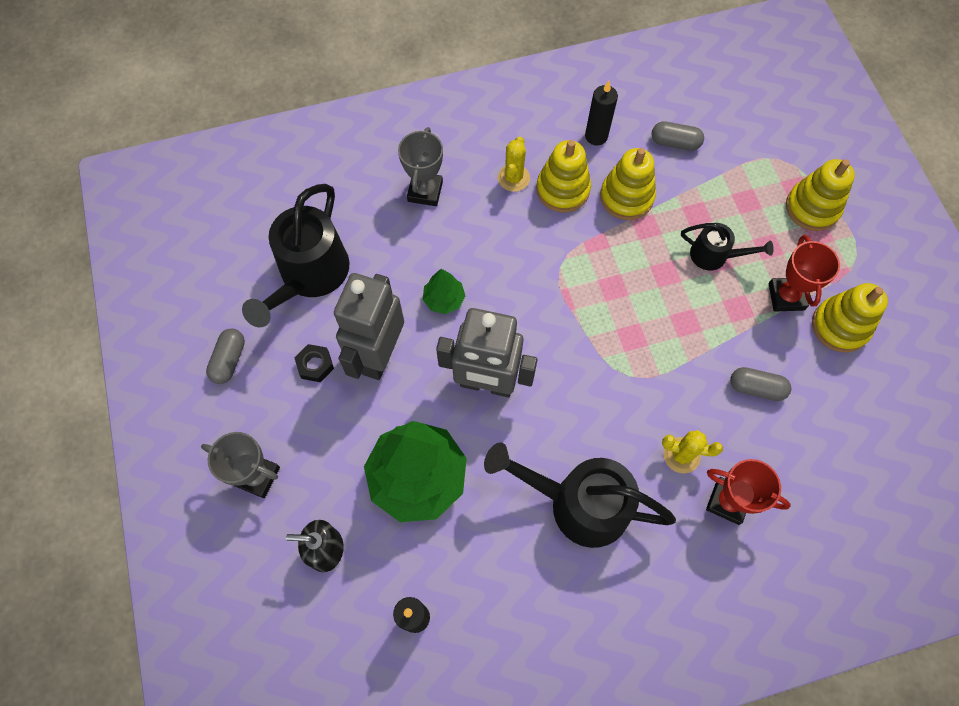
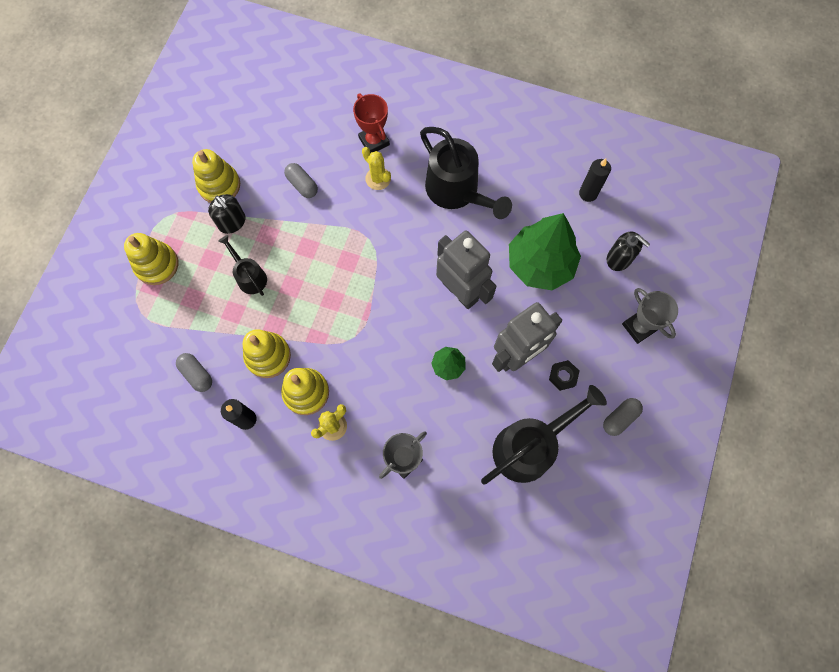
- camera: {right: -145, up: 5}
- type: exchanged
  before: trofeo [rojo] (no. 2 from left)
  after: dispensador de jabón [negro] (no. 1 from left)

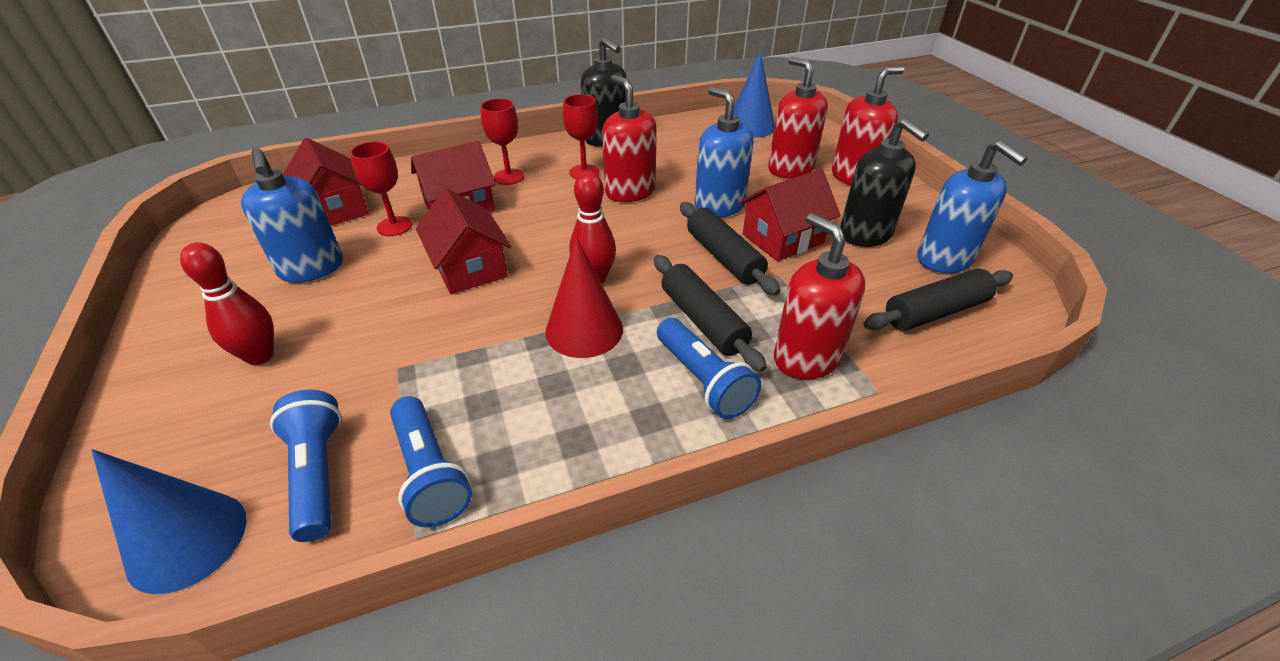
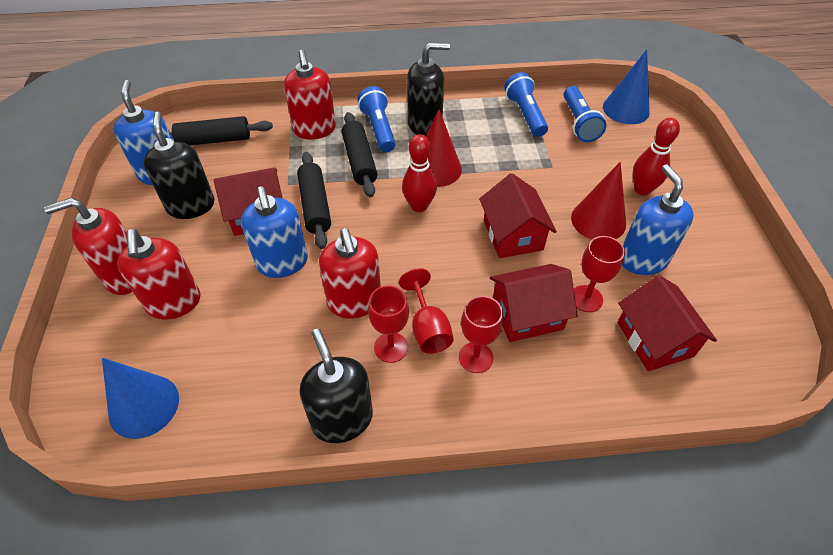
- camera: {right: -165, up: 10}
- type: appeared
  after: dispensador de jabón [negro] (no. 3 from left)
- type: appeared
  after: cono [rojo] (no. 2 from left)
- type: appeared
  after: copa [rojo] (no. 2 from left)

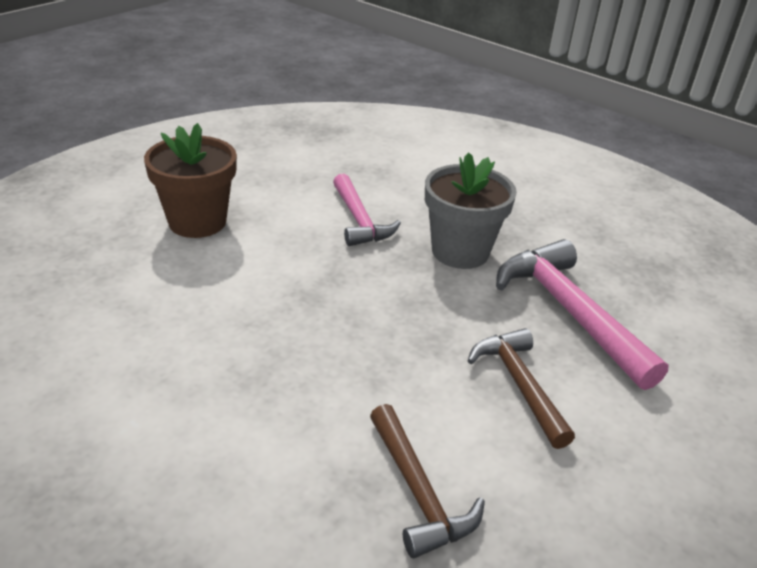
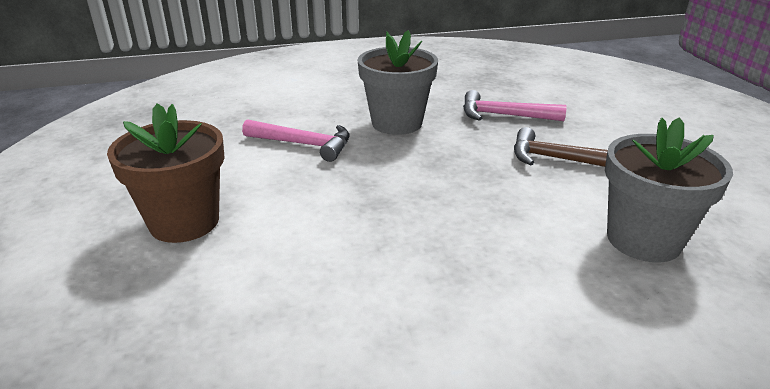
- camera: {right: -50, up: -5}
- type: size
  before: martillo [rosa] (no. 2 from left)
  scale: 0.64
- type: exchanged
  before: martillo [marrón] (no. 1 from left)
  after: maceta [gris] (no. 2 from left)

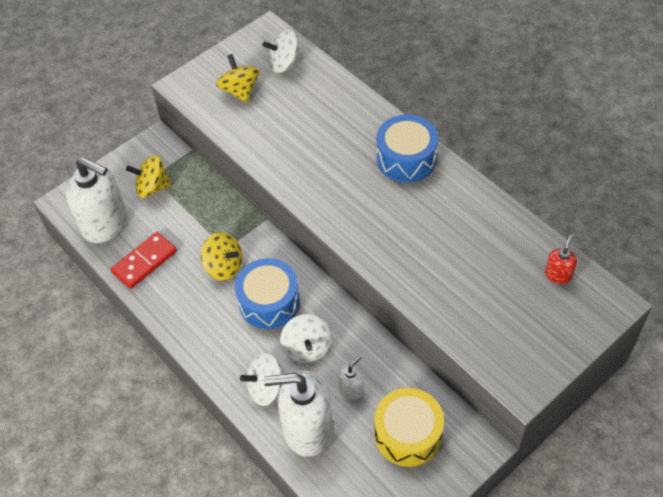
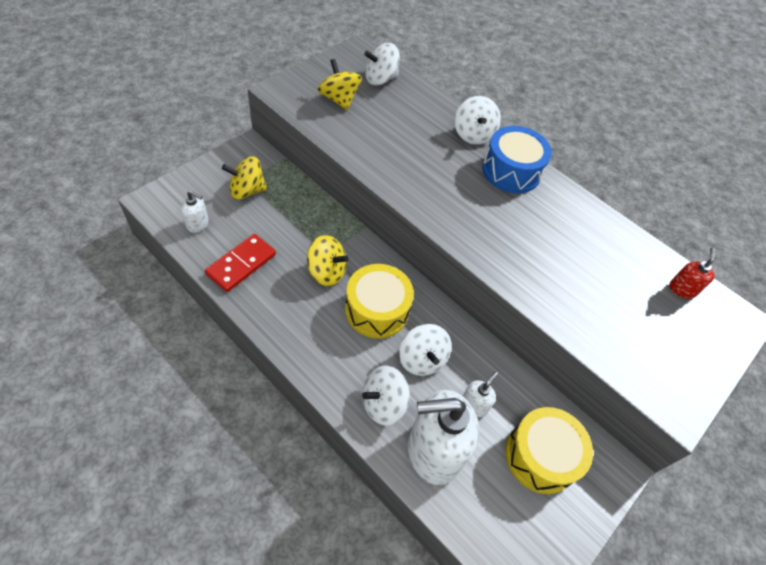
- camera: {right: -15, up: 0}
- type: size
  before: dispensador de jabón [blanco] (no. 1 from left)
  scale: 0.45
- type: colour
  before: tambor [azul] (no. 1 from left)
  after: tambor [amarillo] (no. 1 from left)
- type: appeared
  after: peonza [blanco] (no. 4 from left)

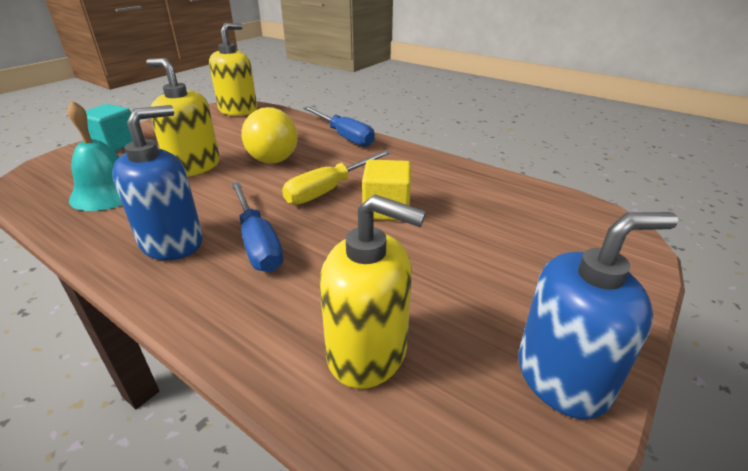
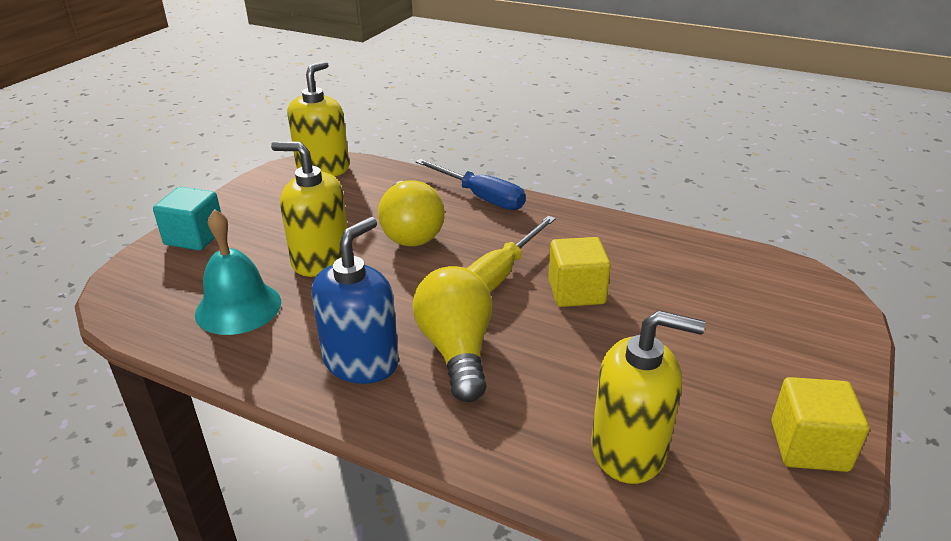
- camera: {right: -10, up: 0}
- type: exchanged
  before: destornillador [azul] (no. 1 from left)
  after: bombilla [amarillo] (no. 2 from left)
- type: exchanged
  before: dispensador de jabón [azul] (no. 2 from left)
  after: cubo [amarillo] (no. 2 from left)

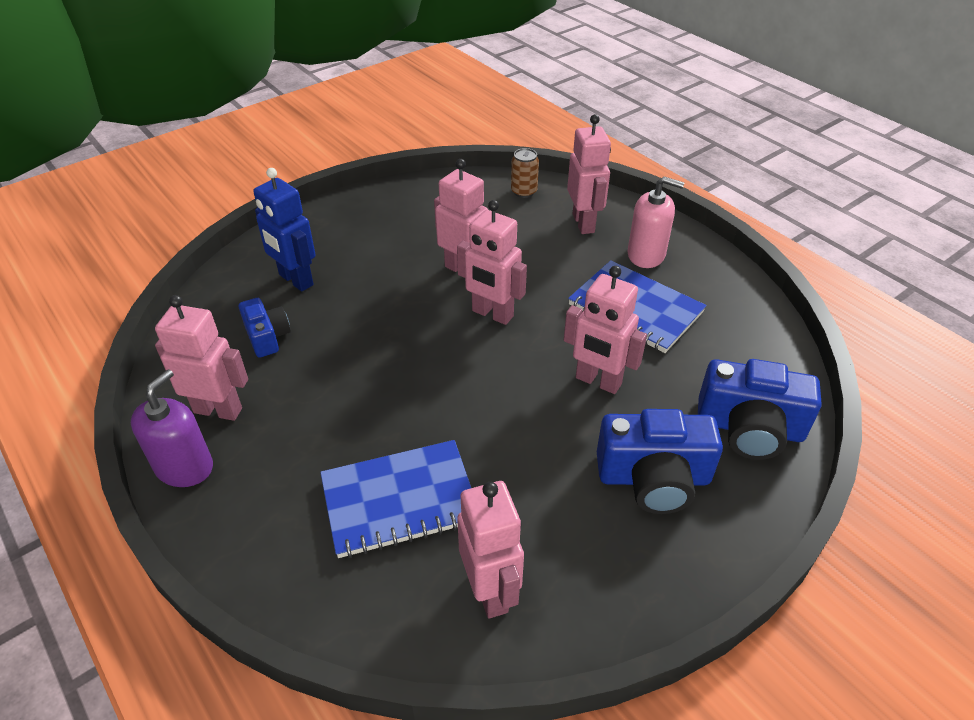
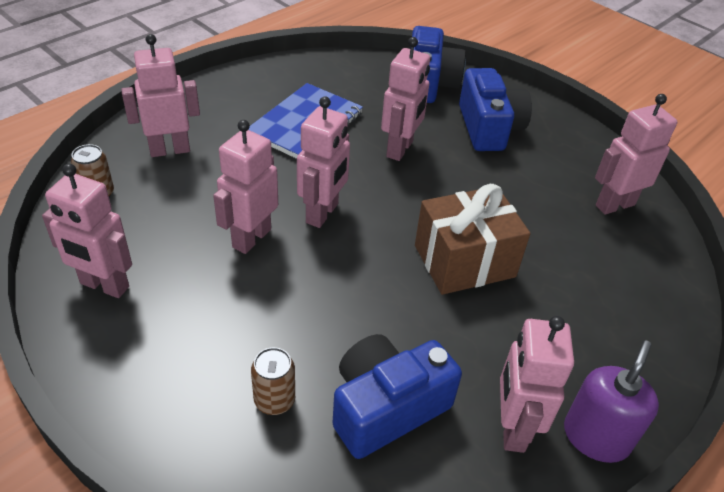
- camera: {right: -100, up: 0}
- type: exchanged
  before: robot [azul]
  after: lata [marrón] (no. 2 from left)
- type: missing
  before: dispensador de jabón [rosa]
- type: size
  before: cámara [azul] (no. 1 from left)
  scale: 1.7
- type: spun
  before: dispensador de jabón [morado]
  turn: 105
- type: missing
  before: cuaderno [azul] (no. 1 from left)
- type: appeared
  after: robot [rosa] (no. 1 from left)
- type: appeared
  after: regalo [marrón]

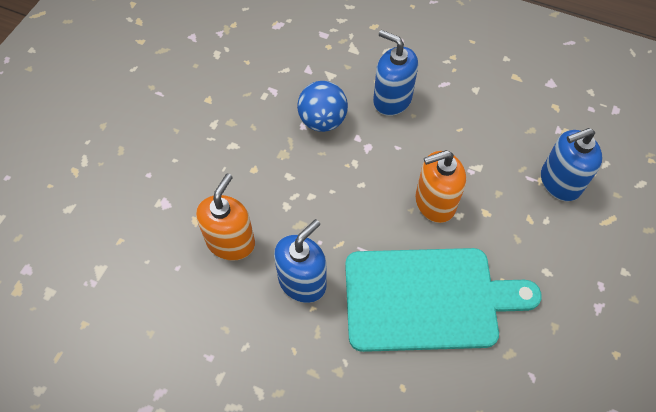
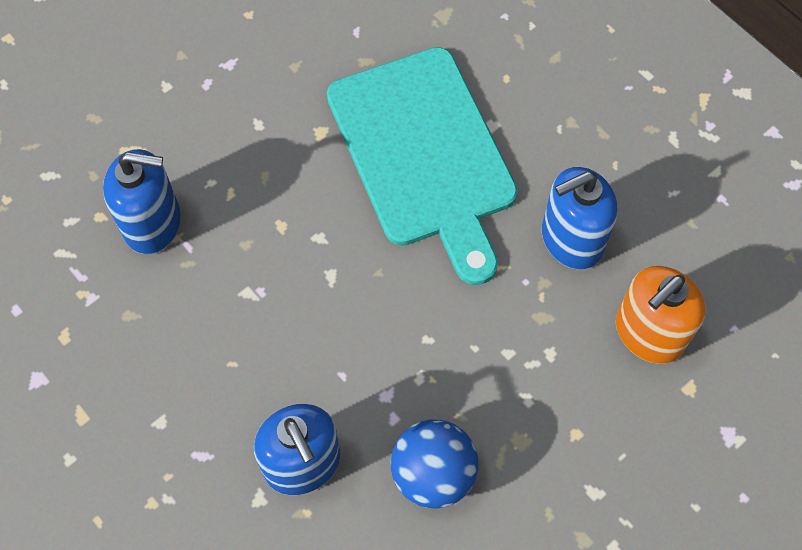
- camera: {right: -155, up: 5}
- type: missing
  before: dispensador de jabón [naranja] (no. 2 from left)
- type: spun
  before: tabla de cortar [turquesa]
  turn: -135

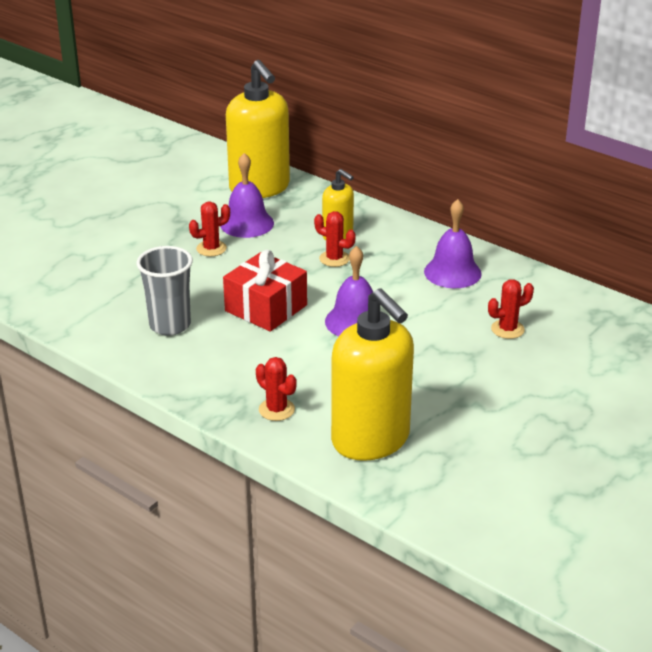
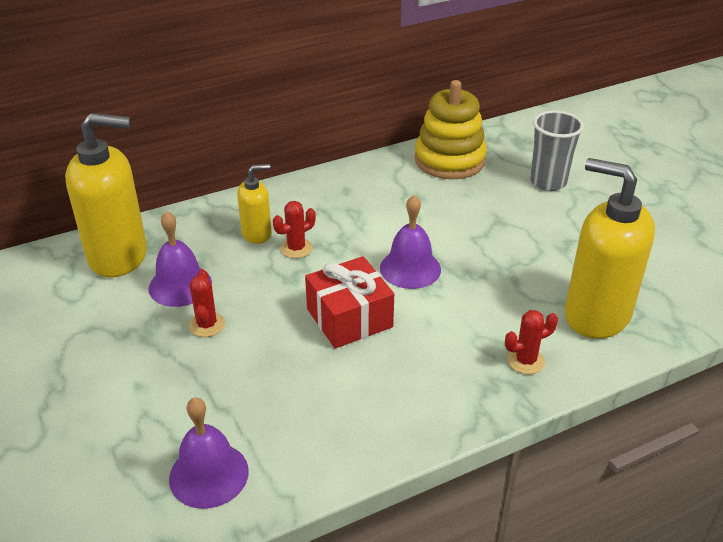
- camera: {right: -65, up: 5}
- type: relocated
  before: campana [morado] (no. 3 from left in the first image)
  after: campana [morado] (no. 2 from left)
- type: relocated
  before: vaso [gris]
- type: missing
  before: cactus [rojo] (no. 4 from left)
- type: spun
  before: dispensador de jabón [amarillo] (no. 3 from left)
  turn: -135
- type: appeared
  after: juguete apilable [amarillo]

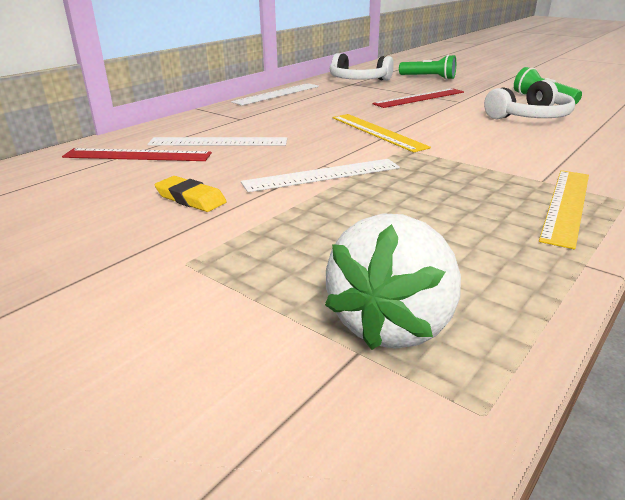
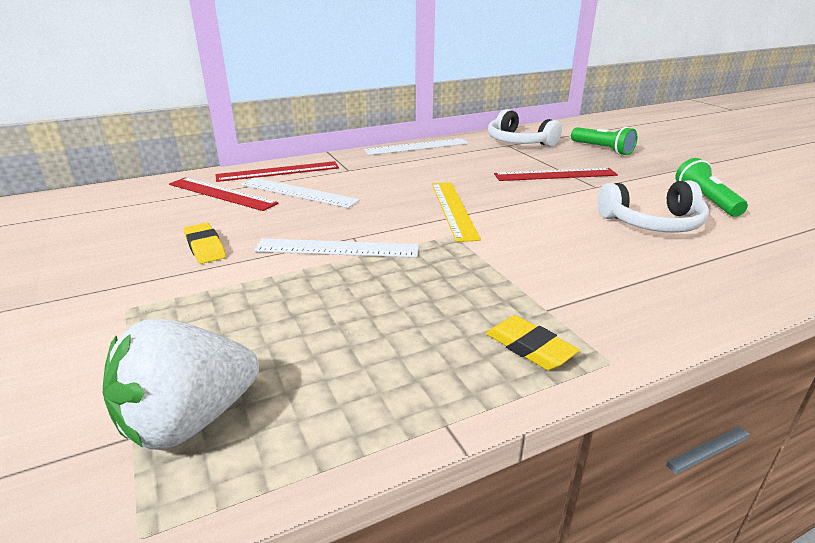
- camera: {right: 25, up: 0}
- type: exchanged
  before: regla [amarillo] (no. 2 from left)
  after: goma de borrar [amarillo] (no. 2 from left)
- type: appeared
  after: regla [rojo] (no. 2 from left)

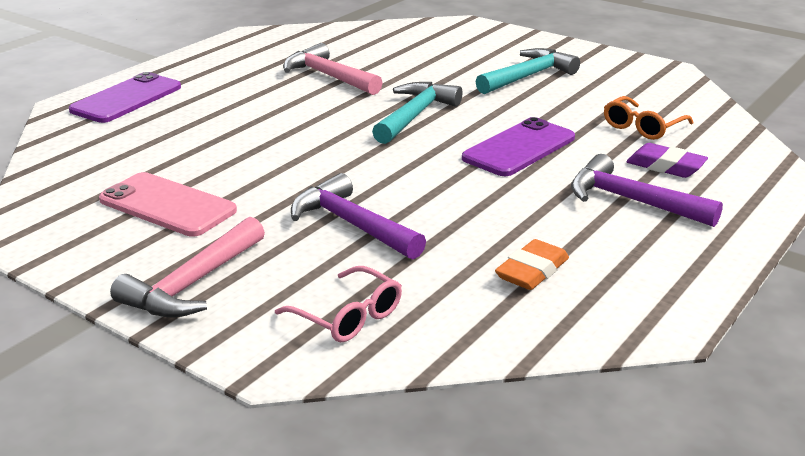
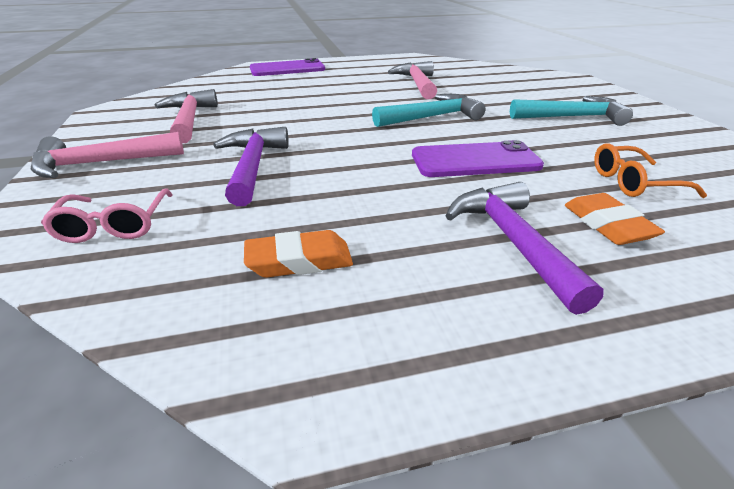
- camera: {right: 40, up: 5}
- type: colour
  before: goma de borrar [morado]
  after: goma de borrar [naranja] (no. 2 from left)
- type: exchanged
  before: móvil [rosa]
  after: martillo [rosa] (no. 2 from left)

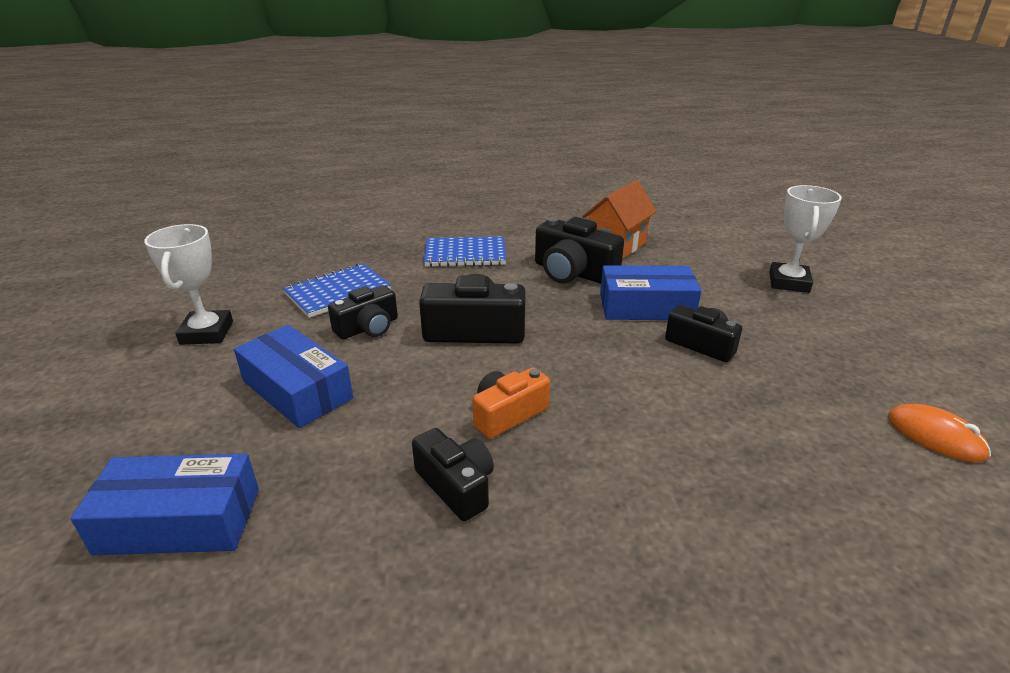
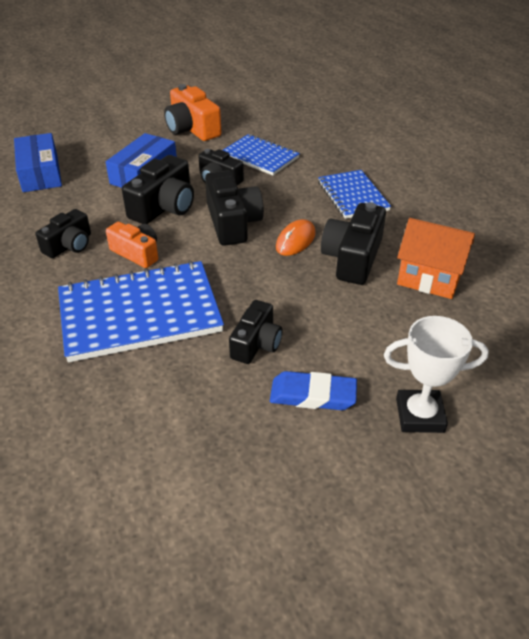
- camera: {right: 75, up: 10}
- type: exchanged
  before: trofeo [blanco] (no. 1 from left)
  after: cámara [naranja] (no. 2 from left)
- type: missing
  before: caja [azul] (no. 3 from left)
- type: relocated
  before: ratón [naranja]
- type: appeared
  after: cámara [negro] (no. 2 from left)
- type: appeared
  after: cuaderno [azul] (no. 1 from left)
- type: appeared
  after: goma de borrar [azul]

